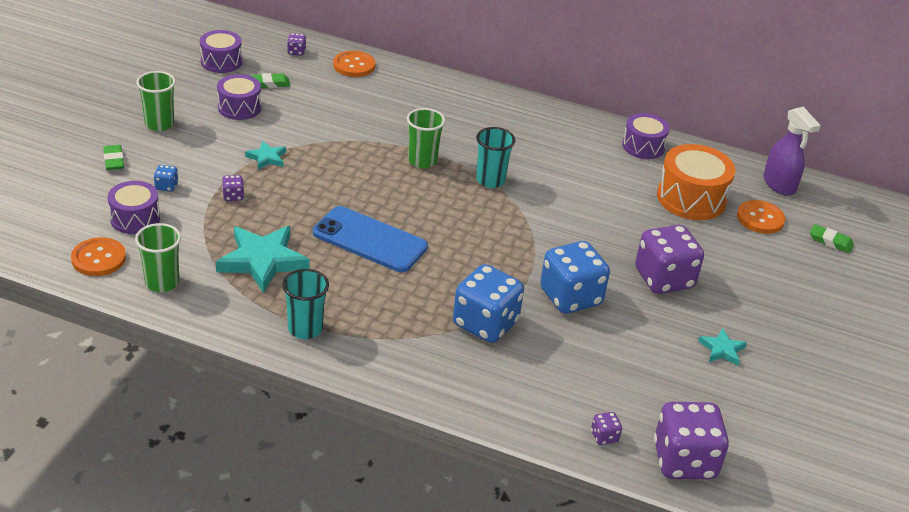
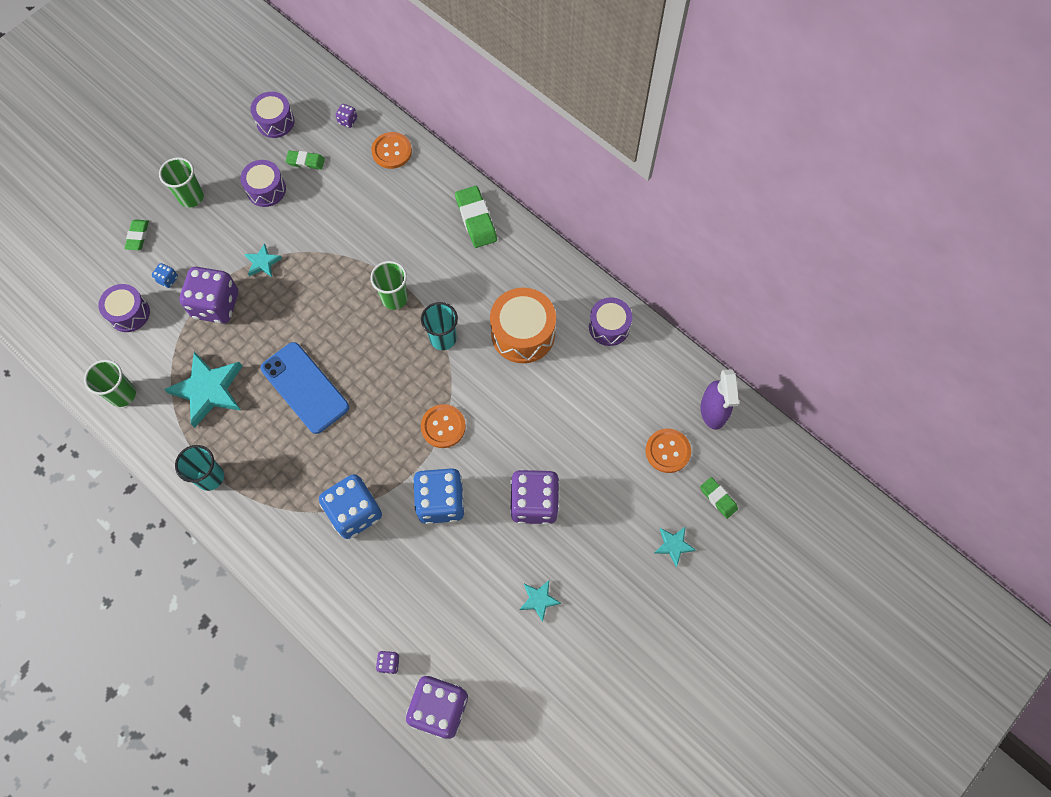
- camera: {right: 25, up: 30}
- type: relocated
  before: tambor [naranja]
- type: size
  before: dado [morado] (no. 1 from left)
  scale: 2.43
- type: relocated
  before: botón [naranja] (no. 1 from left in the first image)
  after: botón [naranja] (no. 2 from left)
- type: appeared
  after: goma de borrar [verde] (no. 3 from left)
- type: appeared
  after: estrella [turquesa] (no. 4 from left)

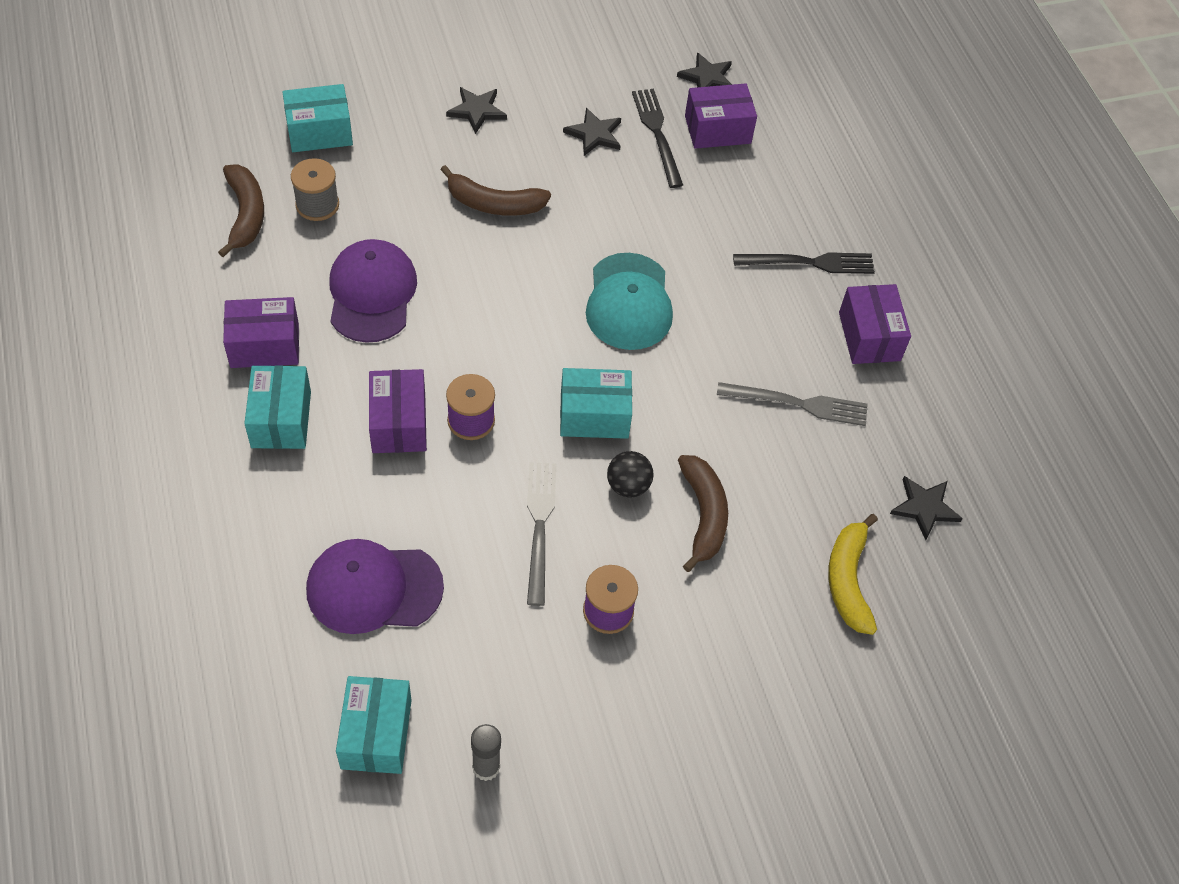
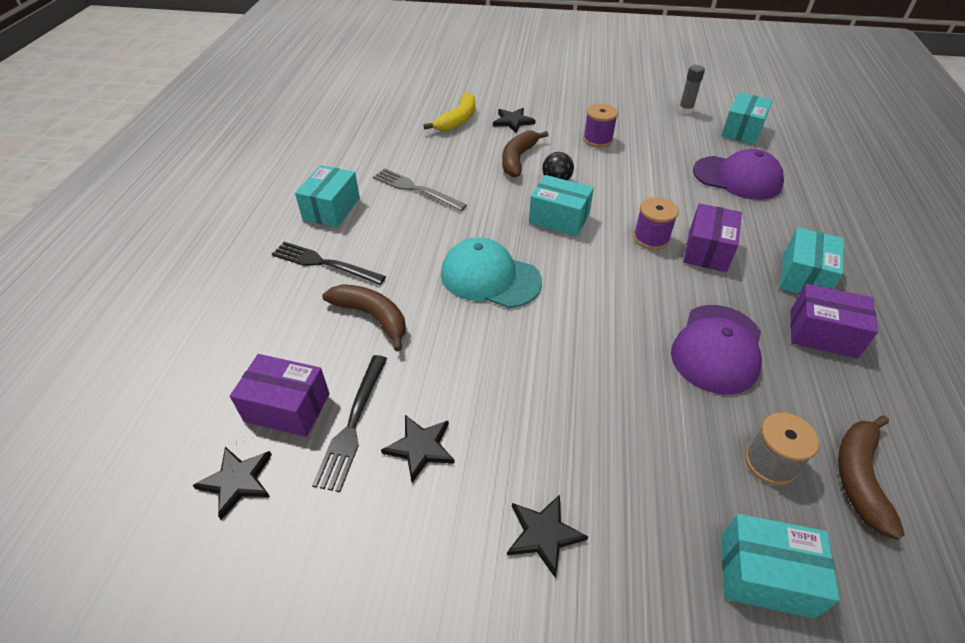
- camera: {right: -150, up: -10}
- type: relocated
  before: plátano [marrón] (no. 2 from left in the first image)
  after: plátano [marrón] (no. 1 from left)
- type: spun
  before: gorra [turquesa]
  turn: -90
- type: colour
  before: caja [morado] (no. 4 from left)
  after: caja [turquesa] (no. 1 from left)
- type: missing
  before: tenedor [gris] (no. 1 from left)
- type: relocated
  before: estrella [negro] (no. 4 from left in the first image)
  after: estrella [negro] (no. 3 from left)

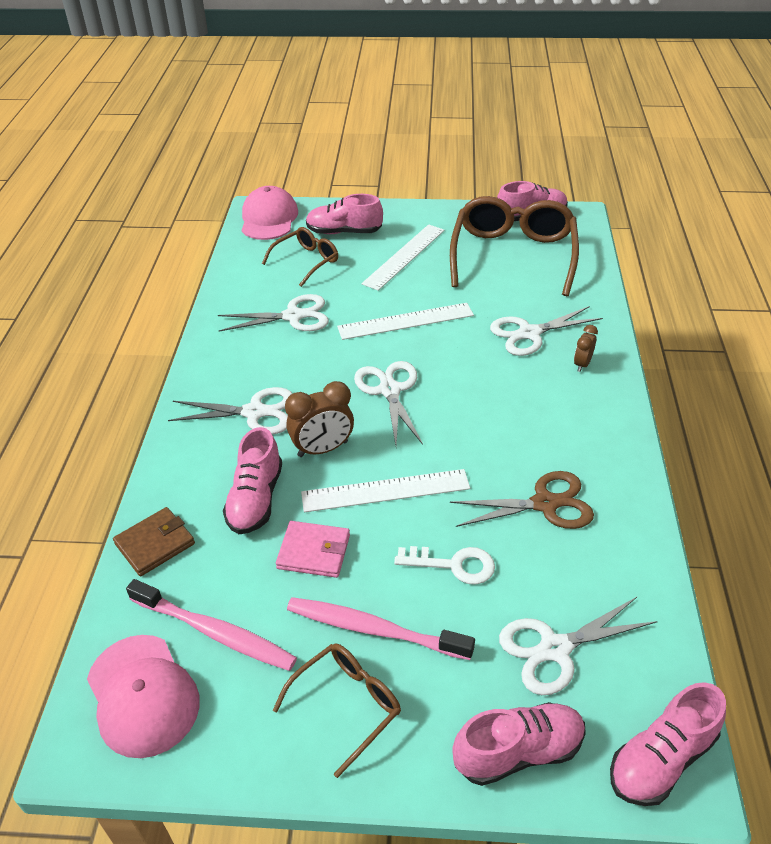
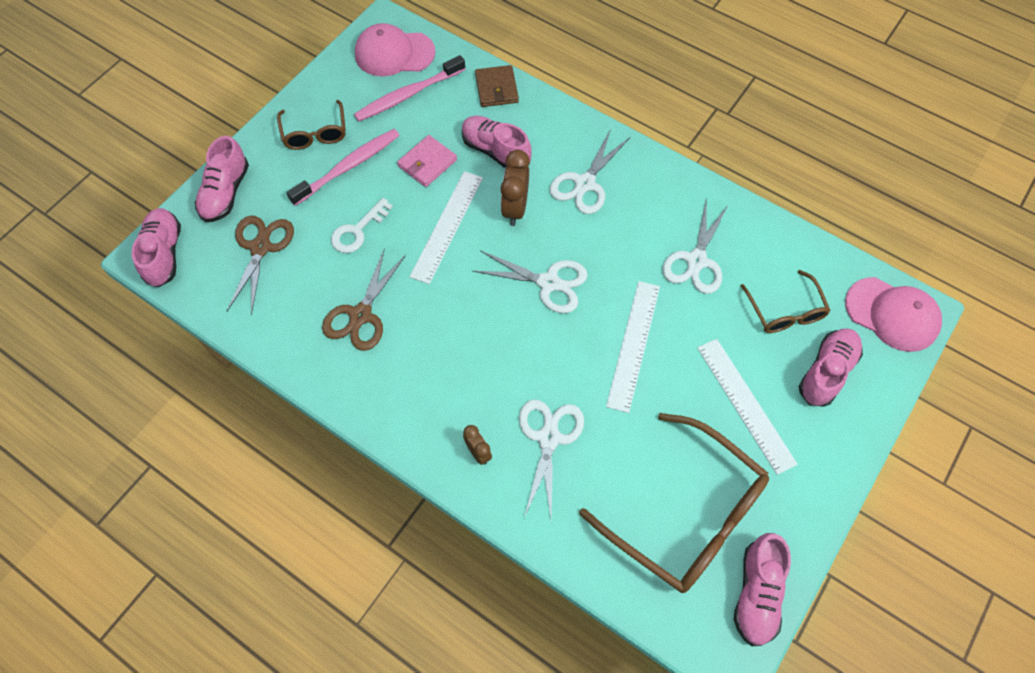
- camera: {right: 120, up: 20}
- type: colour
  before: tijeras [blanco] (no. 5 from left)
  after: tijeras [marrón] (no. 1 from left)

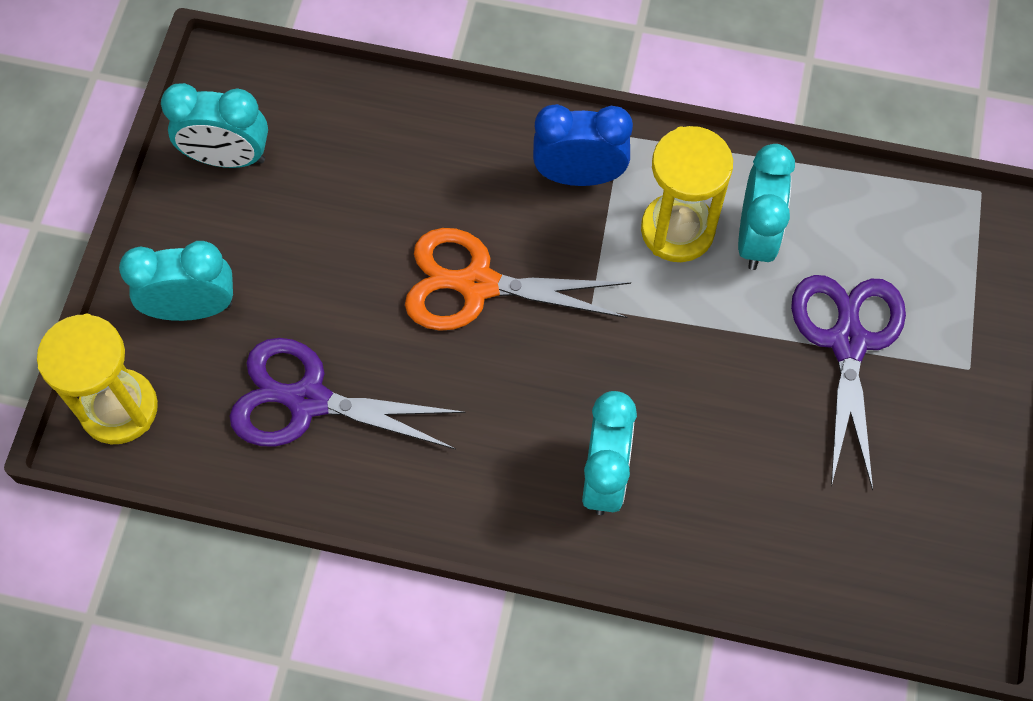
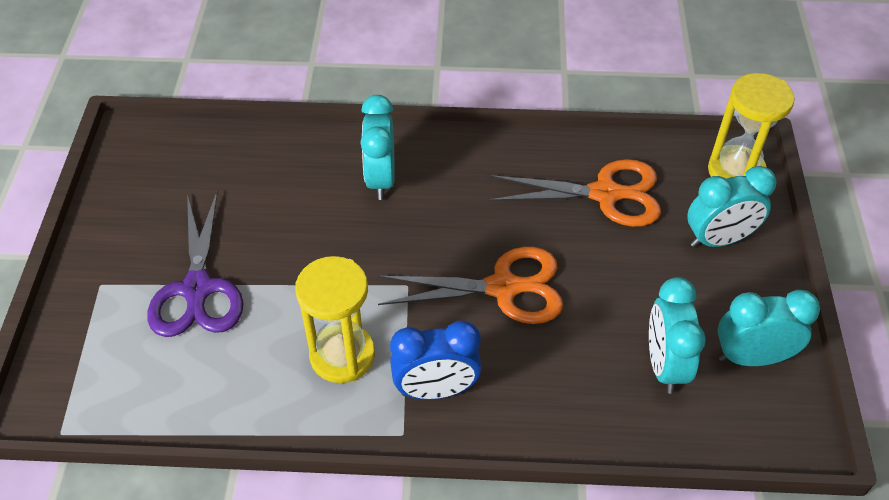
- camera: {right: 170, up: -15}
- type: relocated
  before: despertador [turquesa] (no. 4 from left in the first image)
  after: despertador [turquesa] (no. 2 from left)
- type: colour
  before: tijeras [morado] (no. 1 from left)
  after: tijeras [naranja] (no. 2 from left)

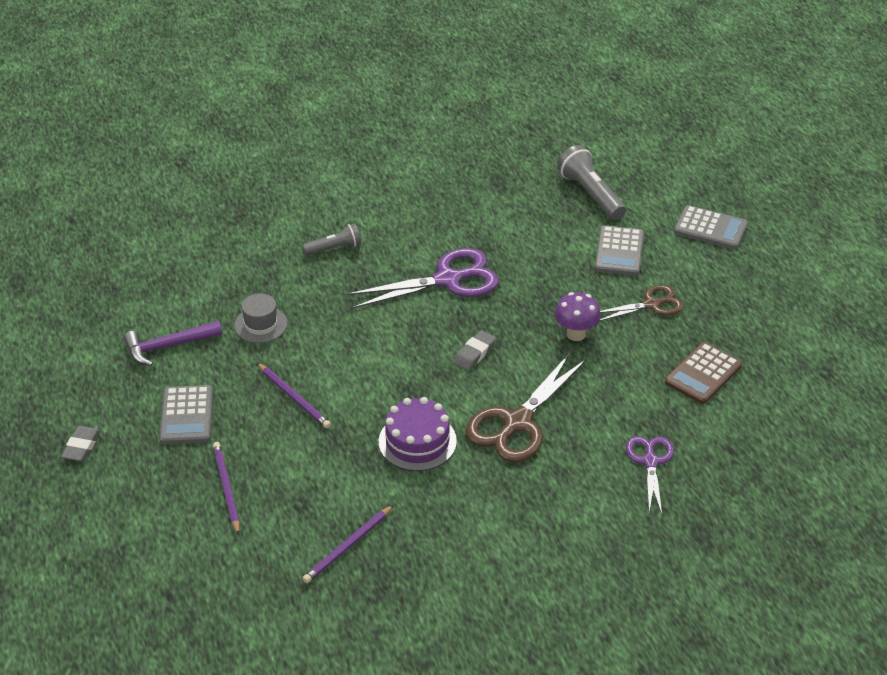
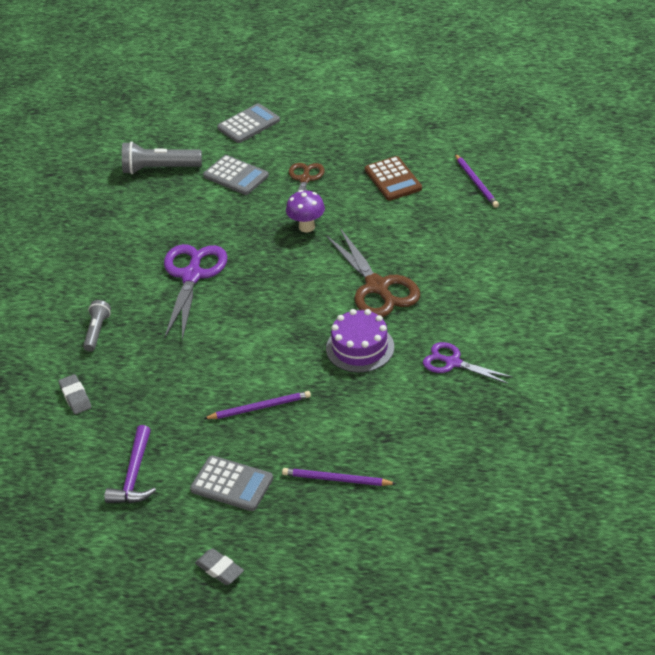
- camera: {right: -60, up: 0}
- type: missing
  before: sombrero [gris]
- type: relocated
  before: goma de borrar [gris] (no. 2 from left in the first image)
  after: goma de borrar [gris] (no. 1 from left)
- type: relocated
  before: tijeras [morado] (no. 2 from left)
- type: relocated
  before: lápiz [morado] (no. 3 from left)

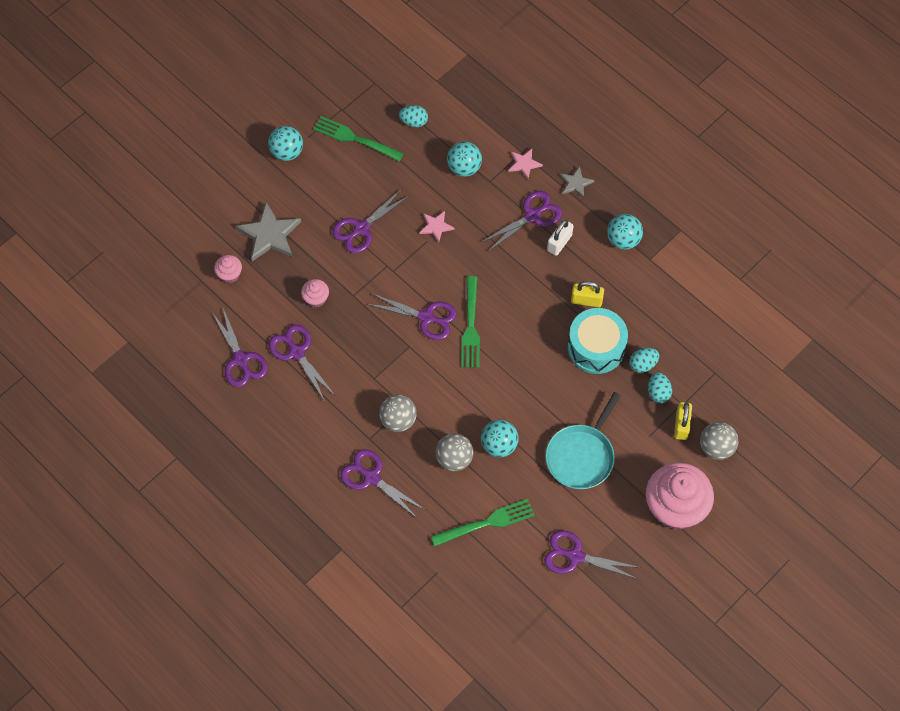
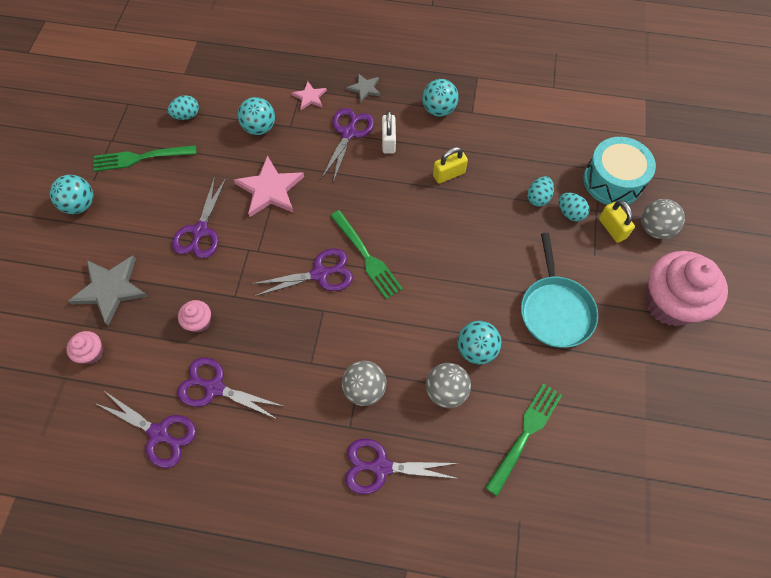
- camera: {right: -35, up: 0}
- type: size
  before: estrella [rosa] (no. 1 from left)
  scale: 1.84
- type: relocated
  before: tambor [turquesa]
- type: missing
  before: tijeras [morado] (no. 7 from left)

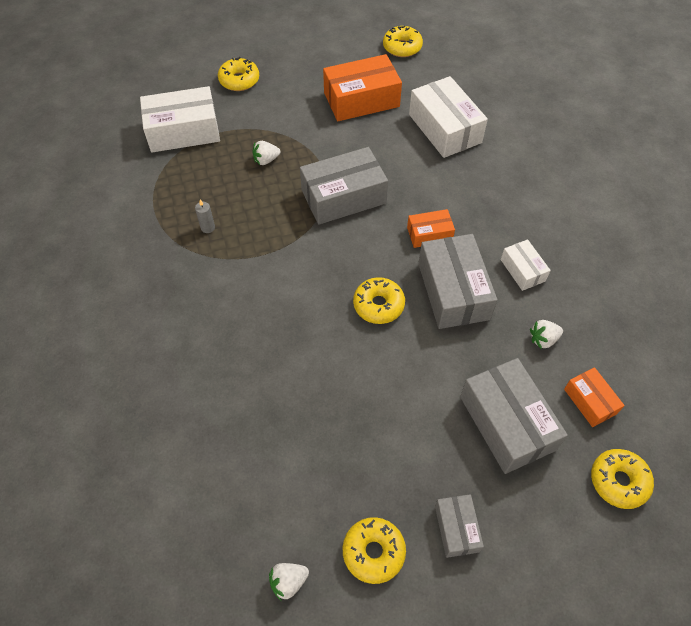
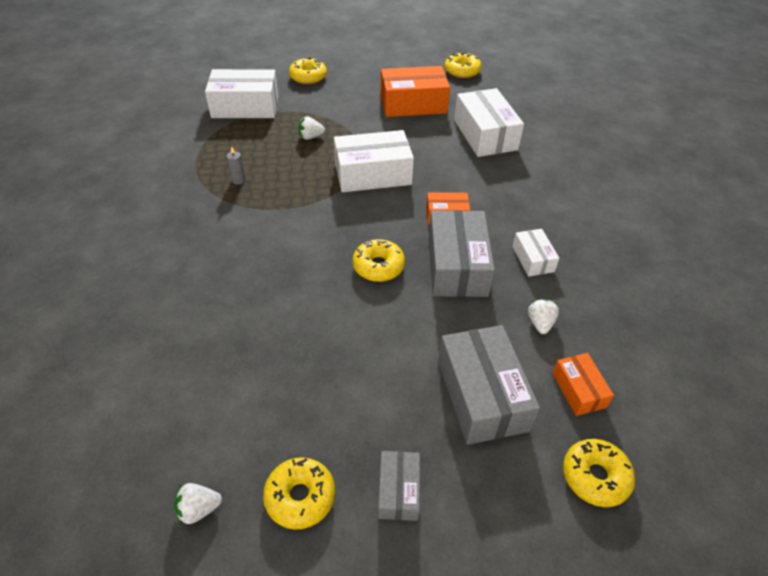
- camera: {right: 10, up: -10}
- type: colour
  before: caja [gris] (no. 1 from left)
  after: caja [blanco] (no. 2 from left)
- type: spun
  before: fresa [blanco] (no. 3 from left)
  turn: 105

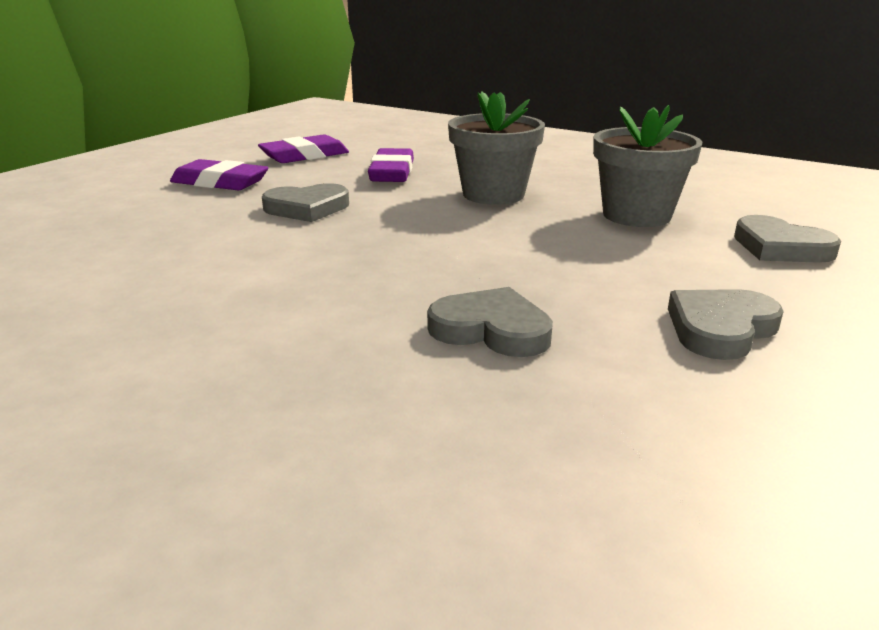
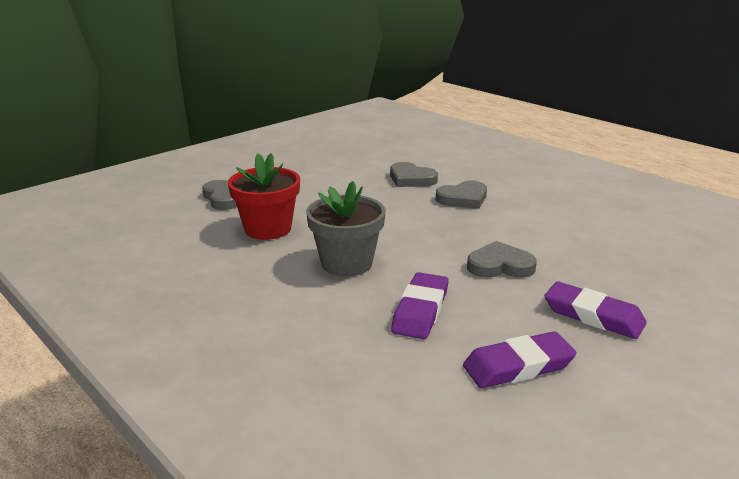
- camera: {right: -165, up: 0}
- type: colour
  before: maceta [gris] (no. 2 from left)
  after: maceta [rojo]
- type: relocated
  before: corazón [gris] (no. 3 from left)

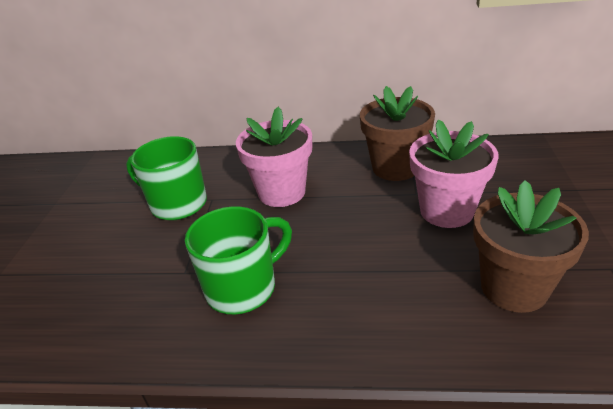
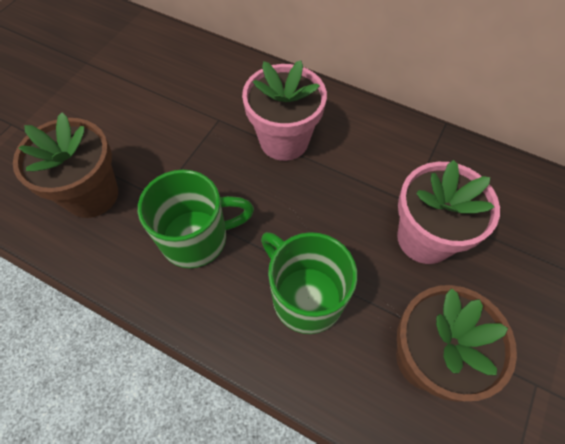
- camera: {right: 20, up: 25}
- type: relocated
  before: maceta [marrón] (no. 1 from left)
- type: relocated
  before: taza [verde] (no. 1 from left in the first image)
  after: taza [verde] (no. 2 from left)

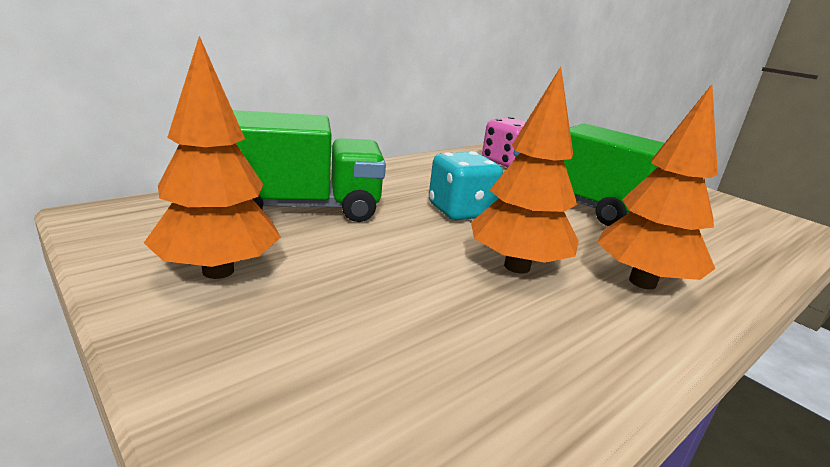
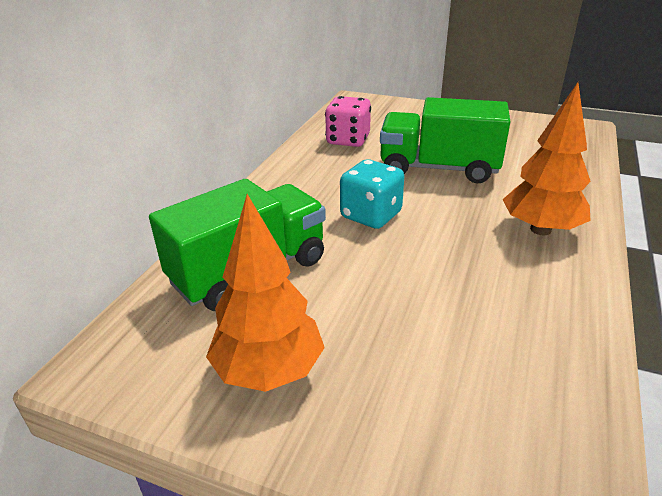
- camera: {right: -25, up: 10}
- type: missing
  before: árbol [naranja] (no. 2 from left)

